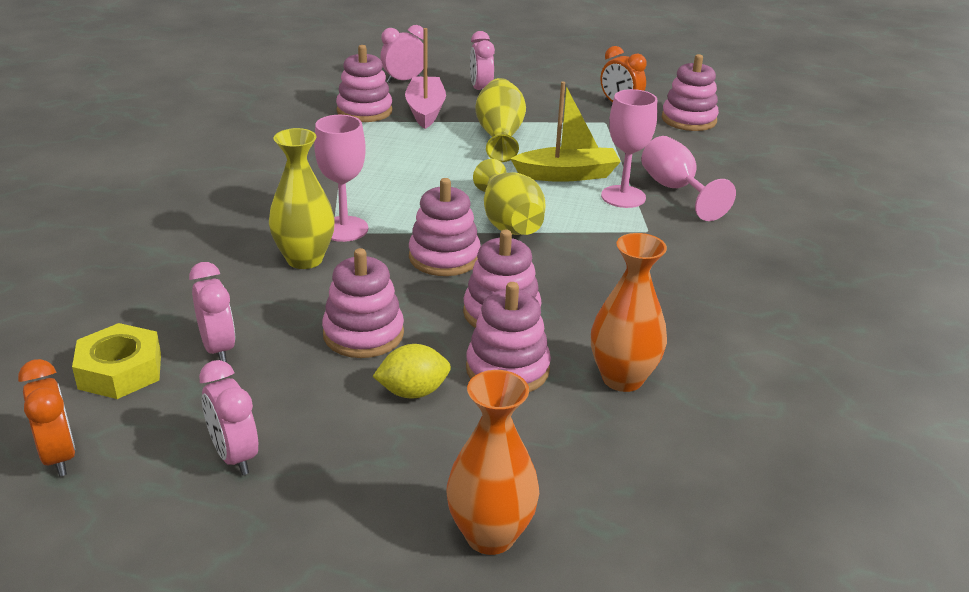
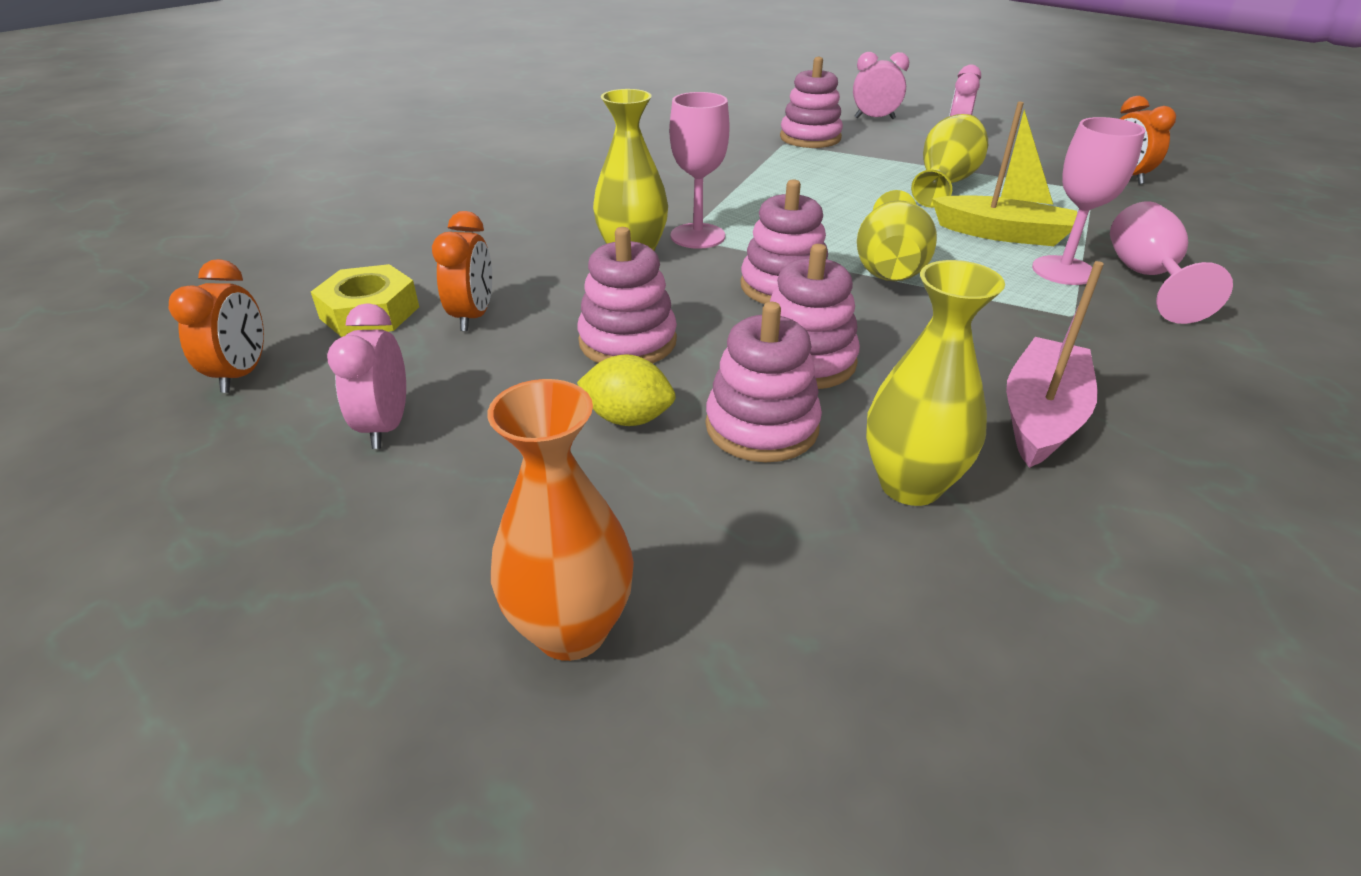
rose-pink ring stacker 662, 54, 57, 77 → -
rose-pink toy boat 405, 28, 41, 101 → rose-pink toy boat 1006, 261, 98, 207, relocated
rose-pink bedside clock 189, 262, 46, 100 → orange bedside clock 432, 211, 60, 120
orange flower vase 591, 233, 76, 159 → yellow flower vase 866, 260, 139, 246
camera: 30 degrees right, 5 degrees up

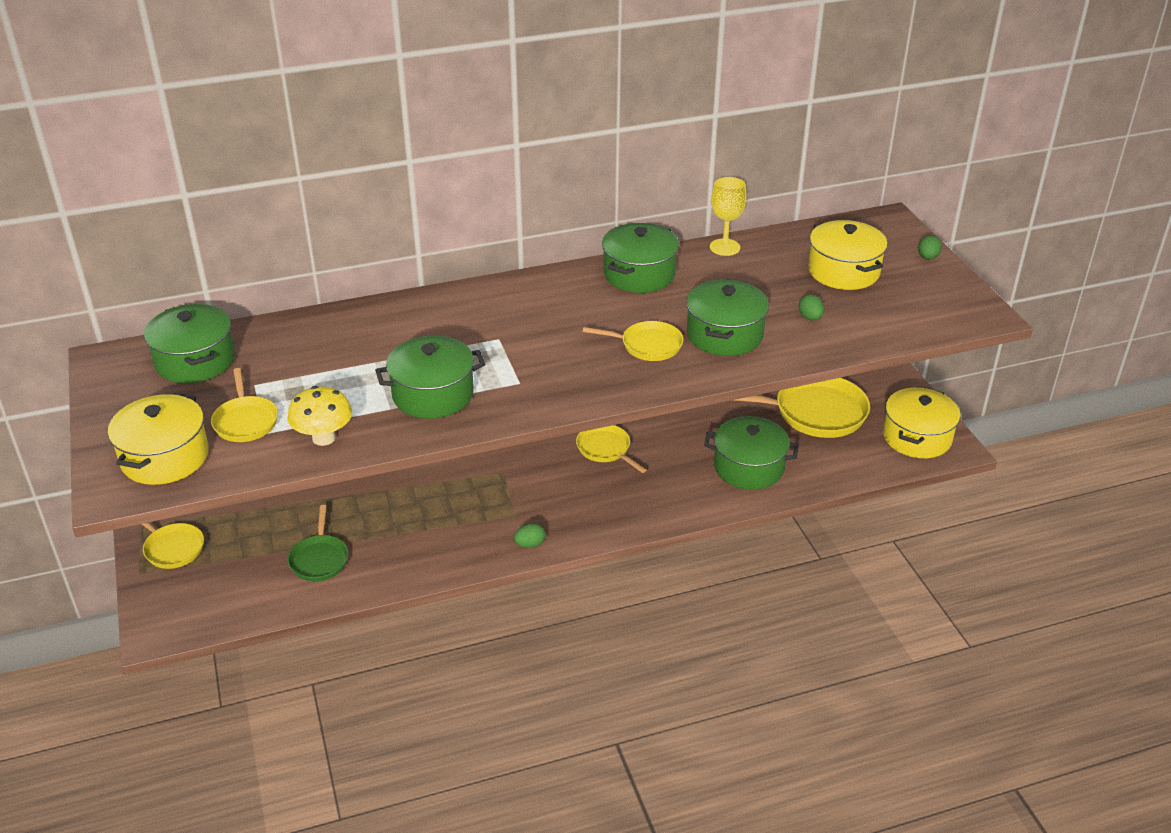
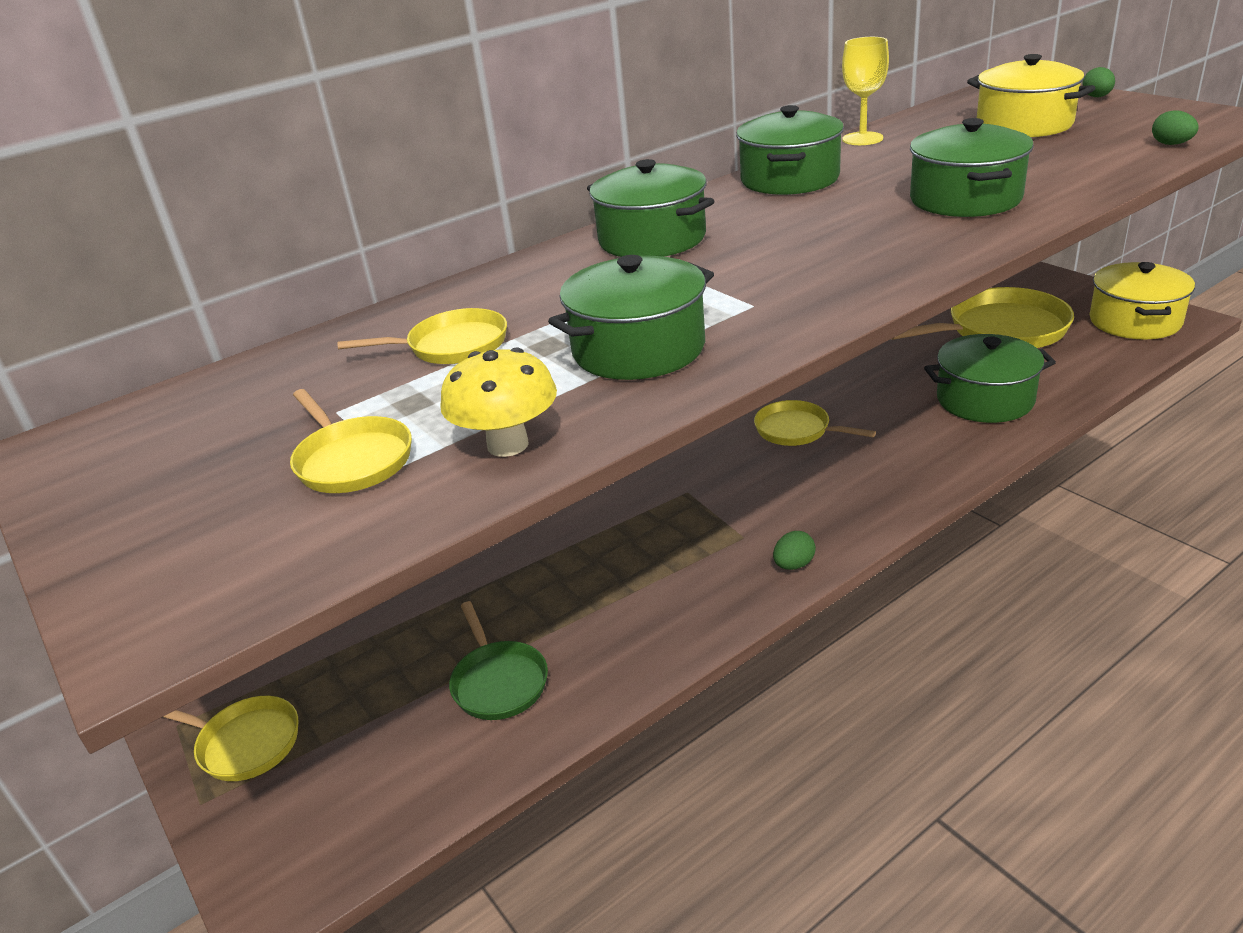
yellow cooking pot 108, 393, 101, 92 → -
leaf-green cooking pot 144, 304, 91, 79 → leaf-green cooking pot 587, 159, 127, 98, relocated
yellow skillet 583, 321, 100, 40 → yellow skillet 338, 308, 169, 56, relocated
leaf-green egg 799, 295, 25, 26 → leaf-green egg 1152, 110, 46, 35, relocated
camera: 15 degrees left, 5 degrees down

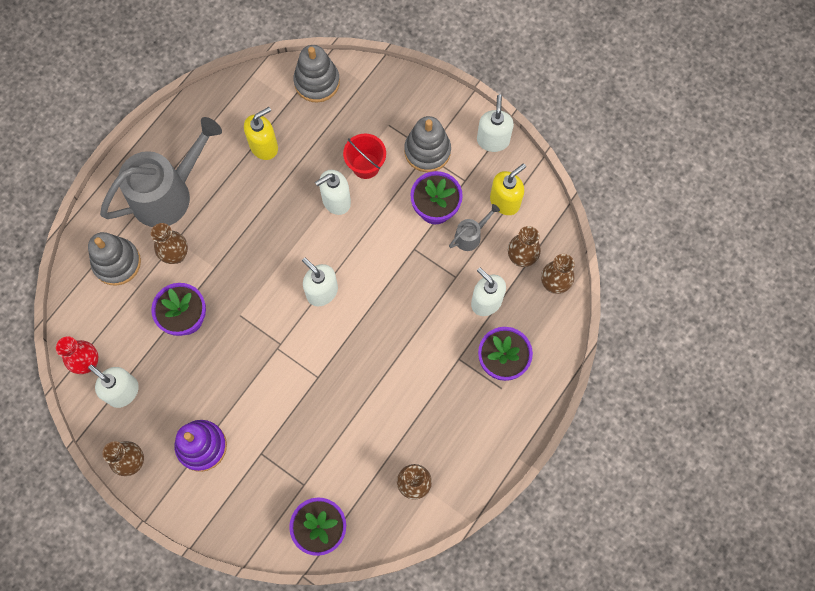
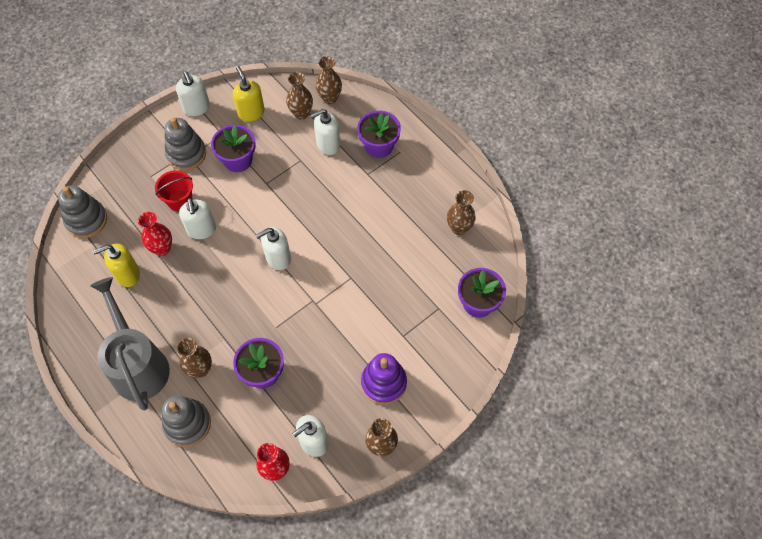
gray sprinkling can 449, 204, 51, 47 → -
- → scarlet flower vase 138, 212, 34, 44
yellow pump bottle 244, 107, 34, 53 → yellow pump bottle 93, 244, 47, 43, 90 degrees counterclockwise
snow-white pump bottle 477, 94, 37, 58 → snow-white pump bottle 176, 71, 34, 45, 135 degrees counterclockwise
camera: 75 degrees left, 10 degrees down

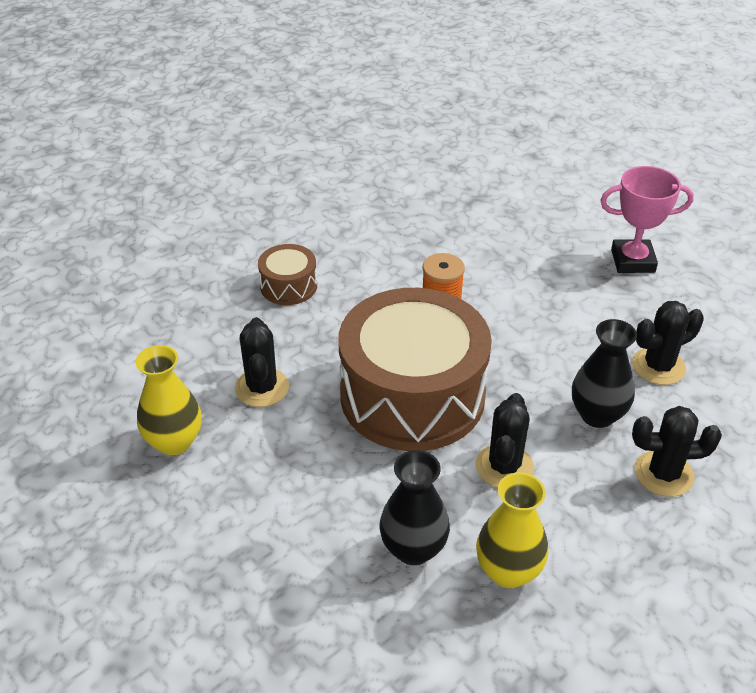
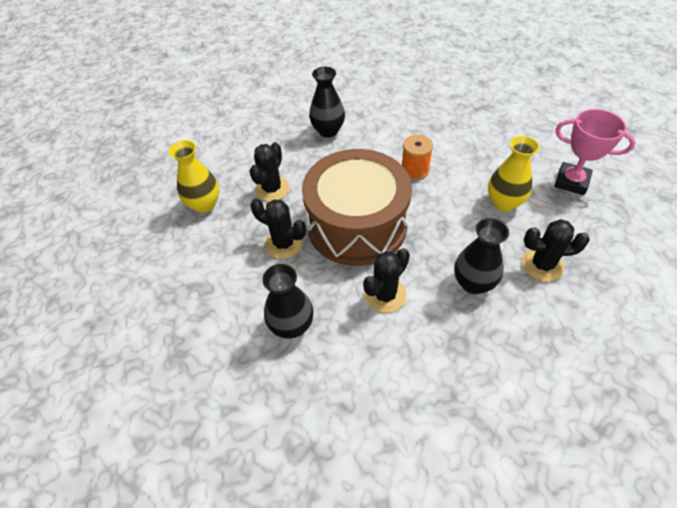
yellow flower vase 476, 472, 73, 116 → yellow flower vase 488, 136, 52, 75, relocated
jet-black saguaro cactus 632, 406, 90, 91 → jet-black saguaro cactus 250, 199, 56, 60, relocated
russet snare drum 258, 244, 59, 61 → jet-black flower vase 309, 67, 36, 71
camera: 30 degrees right, 10 degrees up

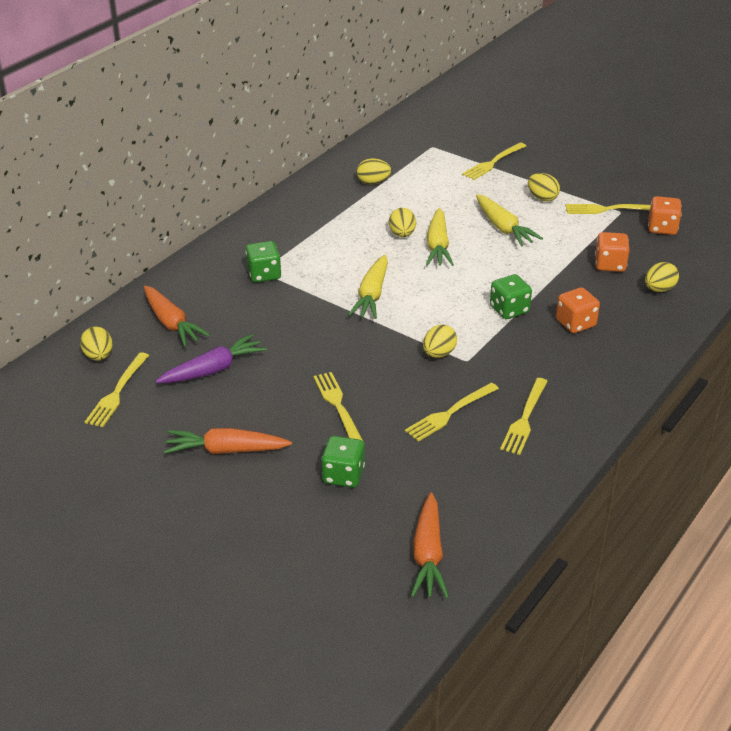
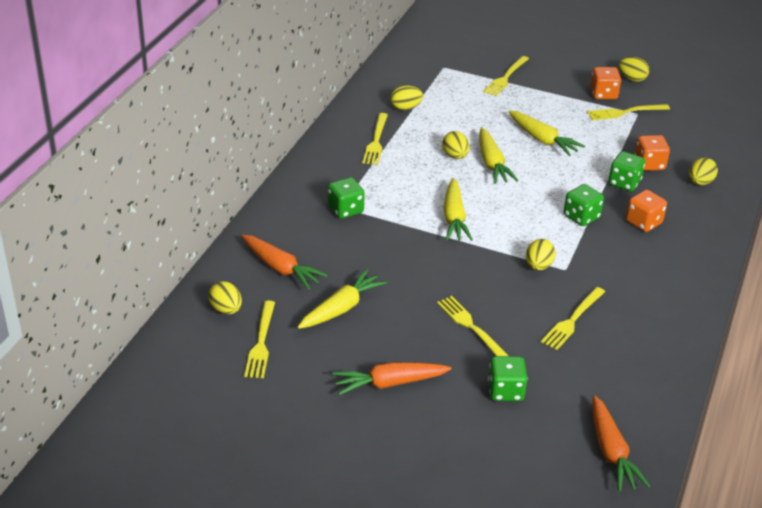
- → leaf-green die 609, 151, 36, 40
yellow table fork 500, 378, 48, 77 → yellow table fork 362, 113, 26, 52, relocated
yellow egg 528, 173, 32, 28 → yellow egg 619, 57, 30, 25, relocated
orange die 648, 196, 34, 39 → orange die 590, 67, 31, 32, relocated
royal purple toy carrot 155, 334, 112, 49 → yellow toy carrot 298, 269, 89, 60
camera: 15 degrees left, 0 degrees up

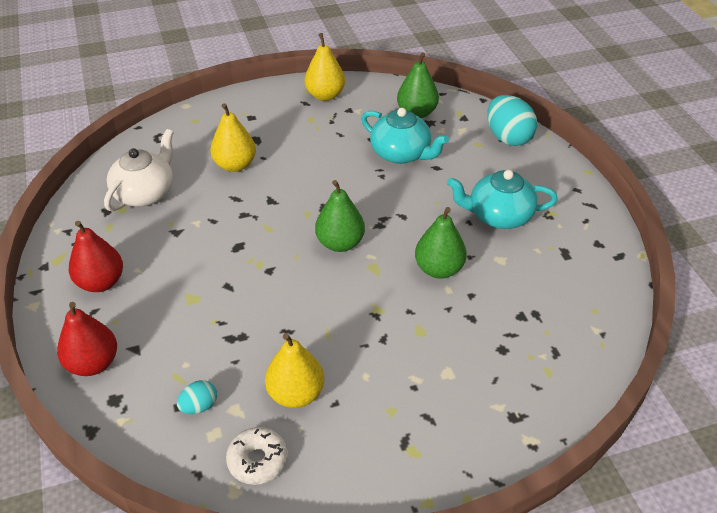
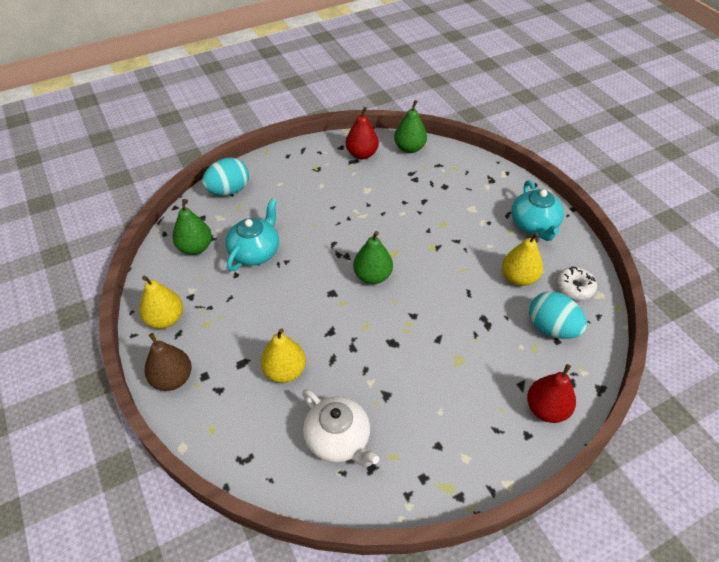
- → russet pear fruit 144, 333, 48, 58
scarlet pear fruit 69, 221, 54, 71 → scarlet pear fruit 346, 107, 33, 52, relocated
leaf-green pear fruit 415, 207, 52, 72 → leaf-green pear fruit 394, 100, 33, 53, relocated
turquoise teapot 447, 170, 111, 59 → turquoise teapot 511, 180, 53, 61, relocated
snow-white teapot 104, 129, 70, 82 → snow-white teapot 302, 389, 77, 78, 150 degrees counterclockwise
turquoise egg 177, 380, 40, 34 → turquoise egg 529, 292, 58, 47, x1.94
camera: 100 degrees left, 5 degrees up

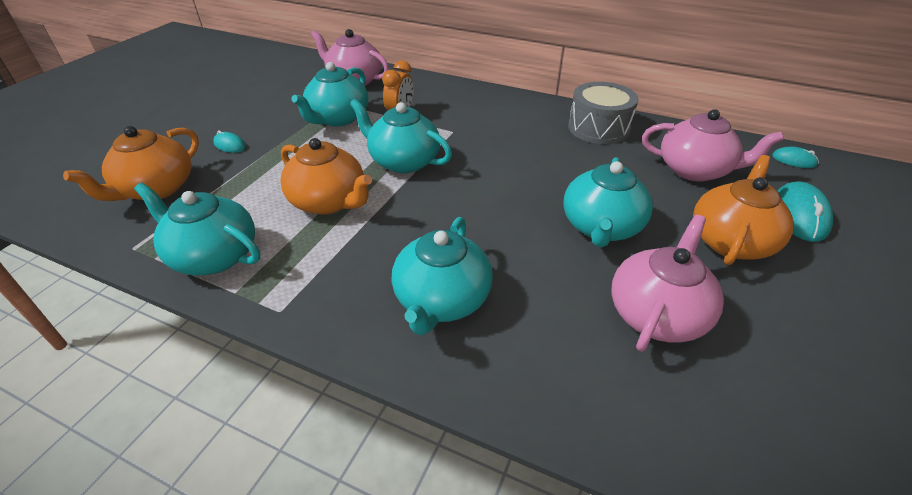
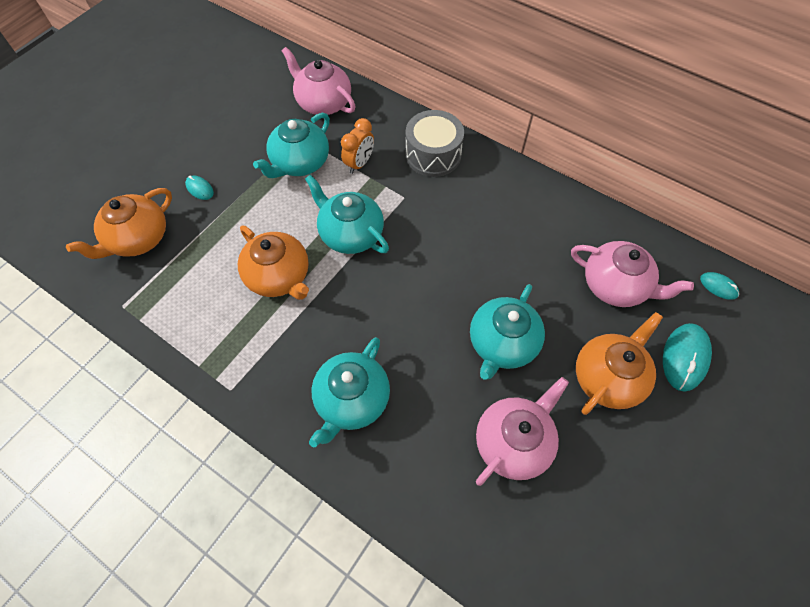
turquoise teapot 134, 183, 126, 93 → -
gray snare drum 568, 82, 71, 62 → gray snare drum 406, 110, 58, 67, relocated
camera: 10 degrees right, 20 degrees up

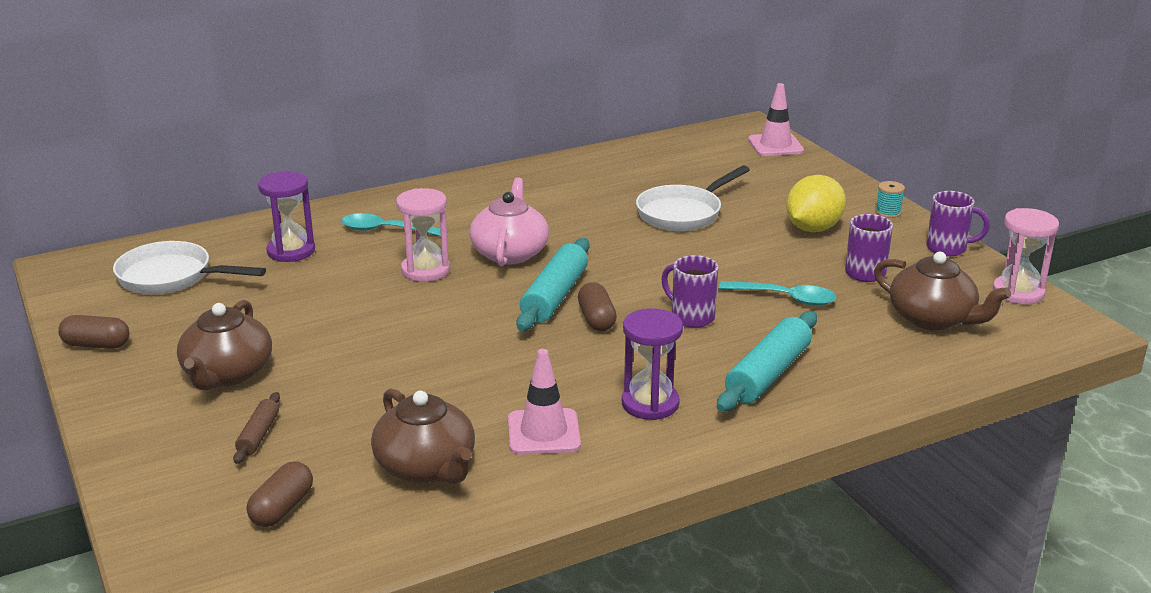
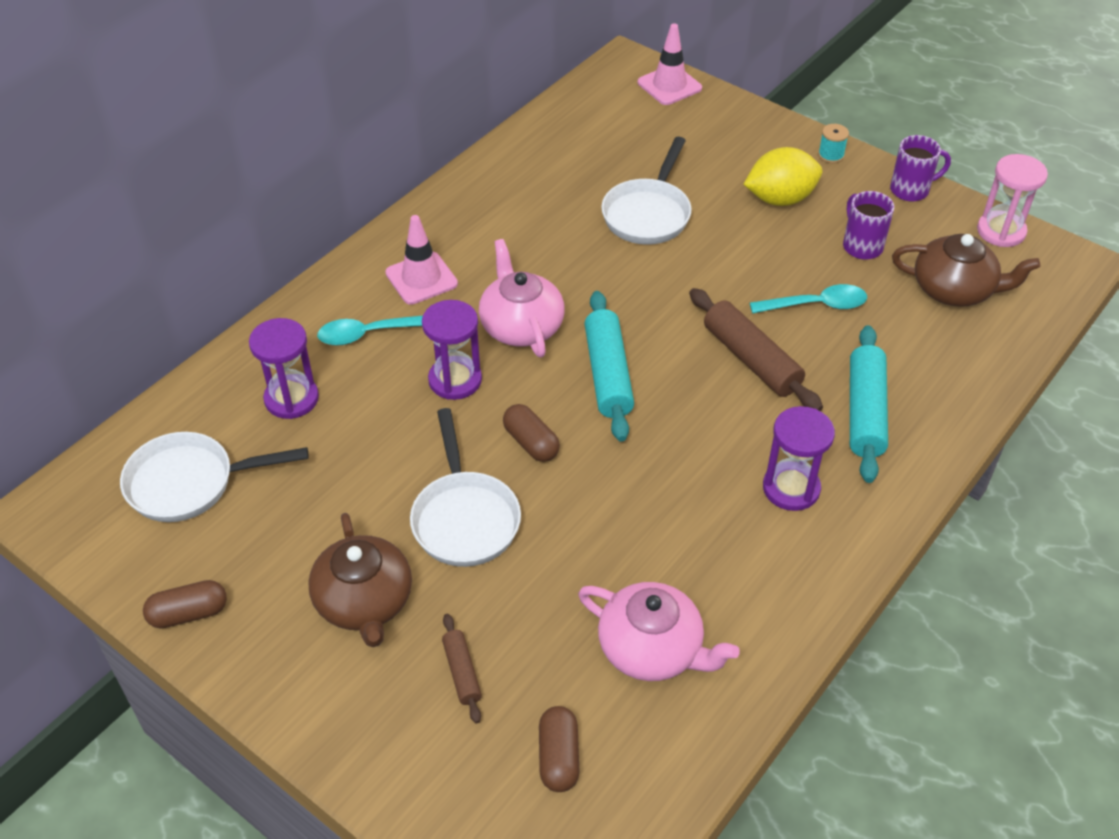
- → snow-white skillet 410, 408, 111, 159
rose-pink traffic cone 508, 349, 73, 106 → rose-pink traffic cone 385, 215, 73, 90, relocated
russet pill shape 578, 282, 39, 49 → russet pill shape 503, 404, 57, 58, relocated
royal purple mug 661, 255, 57, 73 → russet dough roller 689, 288, 134, 123
russet teapot 371, 388, 104, 96 → rose-pink teapot 578, 582, 162, 99
rose-pink sand timer 396, 188, 54, 94 → royal purple sand timer 422, 300, 60, 100
yellow citrus fruit 786, 175, 60, 57 → yellow citrus fruit 743, 147, 79, 59, 60 degrees clockwise
camera: 25 degrees left, 20 degrees up

